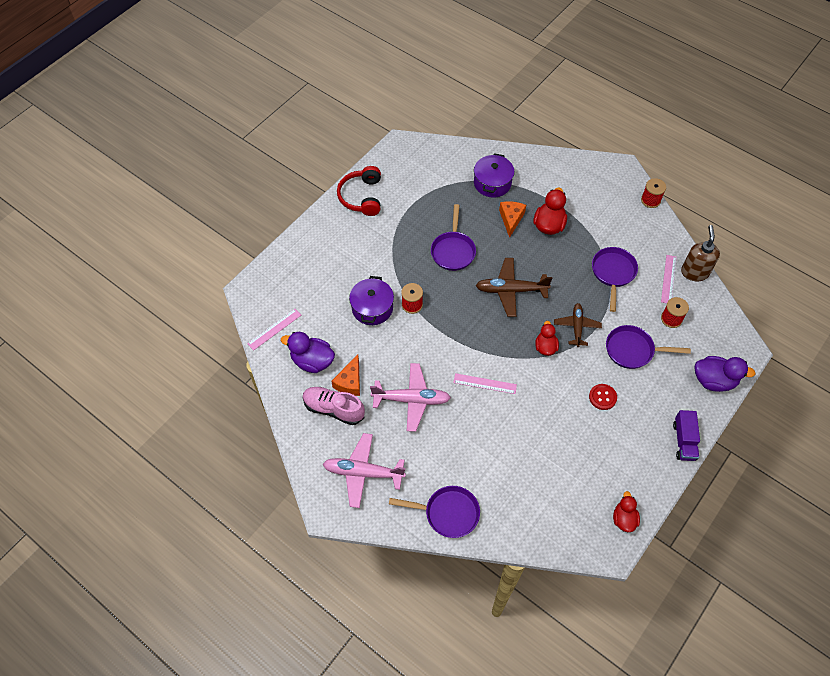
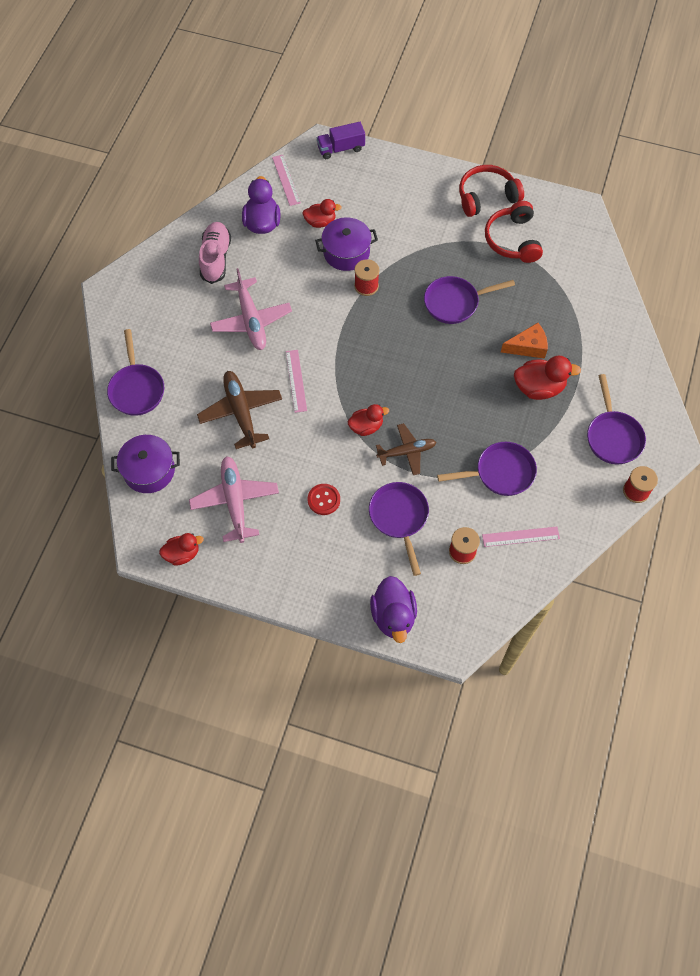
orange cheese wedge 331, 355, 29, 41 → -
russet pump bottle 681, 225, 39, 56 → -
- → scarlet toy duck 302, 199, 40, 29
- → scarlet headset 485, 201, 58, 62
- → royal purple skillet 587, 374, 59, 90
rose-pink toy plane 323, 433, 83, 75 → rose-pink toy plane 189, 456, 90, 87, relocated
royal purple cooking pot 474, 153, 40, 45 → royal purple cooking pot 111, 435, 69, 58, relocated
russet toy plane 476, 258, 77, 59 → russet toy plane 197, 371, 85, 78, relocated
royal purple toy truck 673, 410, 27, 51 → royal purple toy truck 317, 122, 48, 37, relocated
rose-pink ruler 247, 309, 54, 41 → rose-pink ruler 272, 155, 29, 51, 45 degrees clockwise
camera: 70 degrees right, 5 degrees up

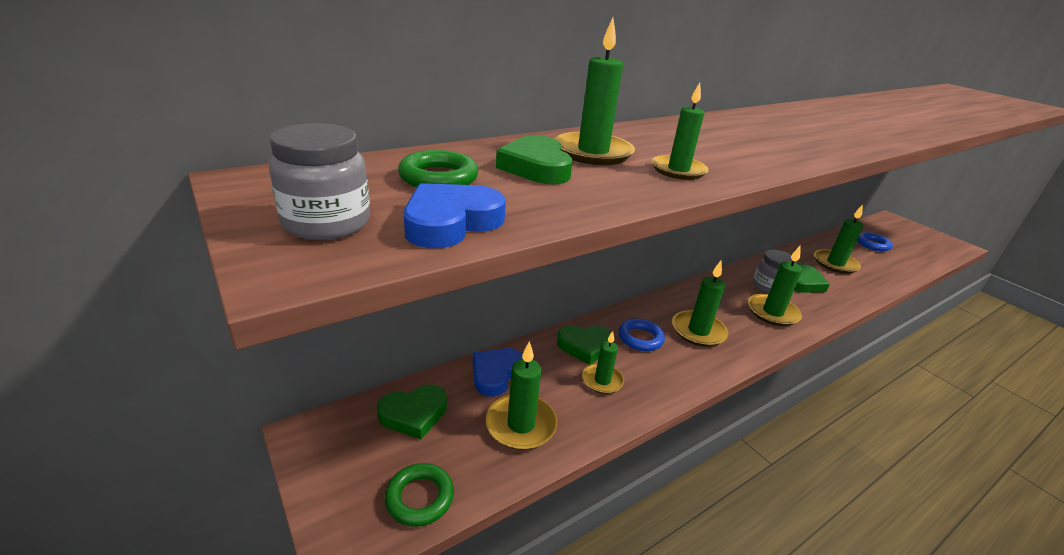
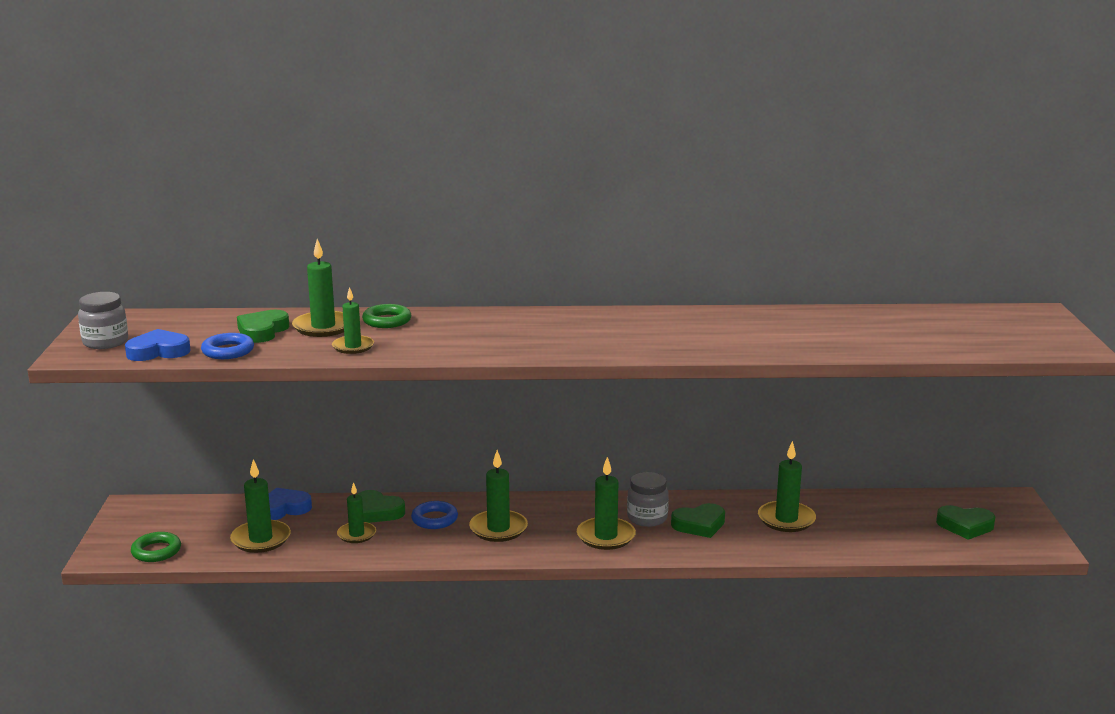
leaf-green heart shape 377, 385, 70, 55 → leaf-green heart shape 936, 505, 59, 35, relocated
leaf-green torus 398, 150, 80, 38 → leaf-green torus 362, 304, 49, 24, relocated
blue torus 857, 232, 36, 20 → blue torus 201, 333, 53, 26, relocated
camera: 35 degrees right, 10 degrees down

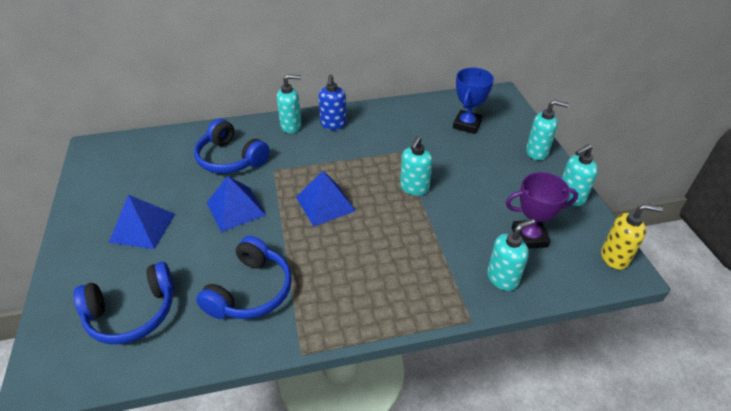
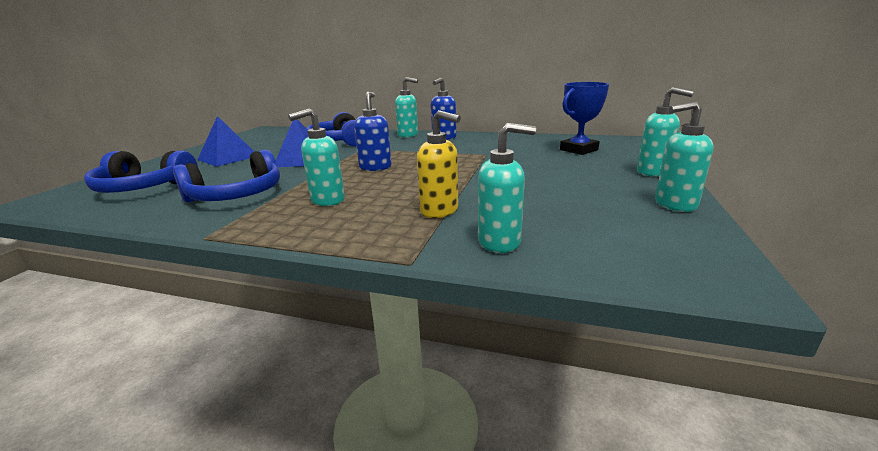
royal purple trophy 505, 172, 73, 77 → -
turquoise pump bottle 400, 136, 33, 59 → turquoise pump bottle 288, 108, 57, 98, relocated
yellow pump bottle 601, 204, 62, 66 → yellow pump bottle 417, 110, 44, 108, relocated
blue solid pyramid 296, 171, 60, 56 → blue pump bottle 354, 92, 38, 79
camera: 30 degrees right, 20 degrees down

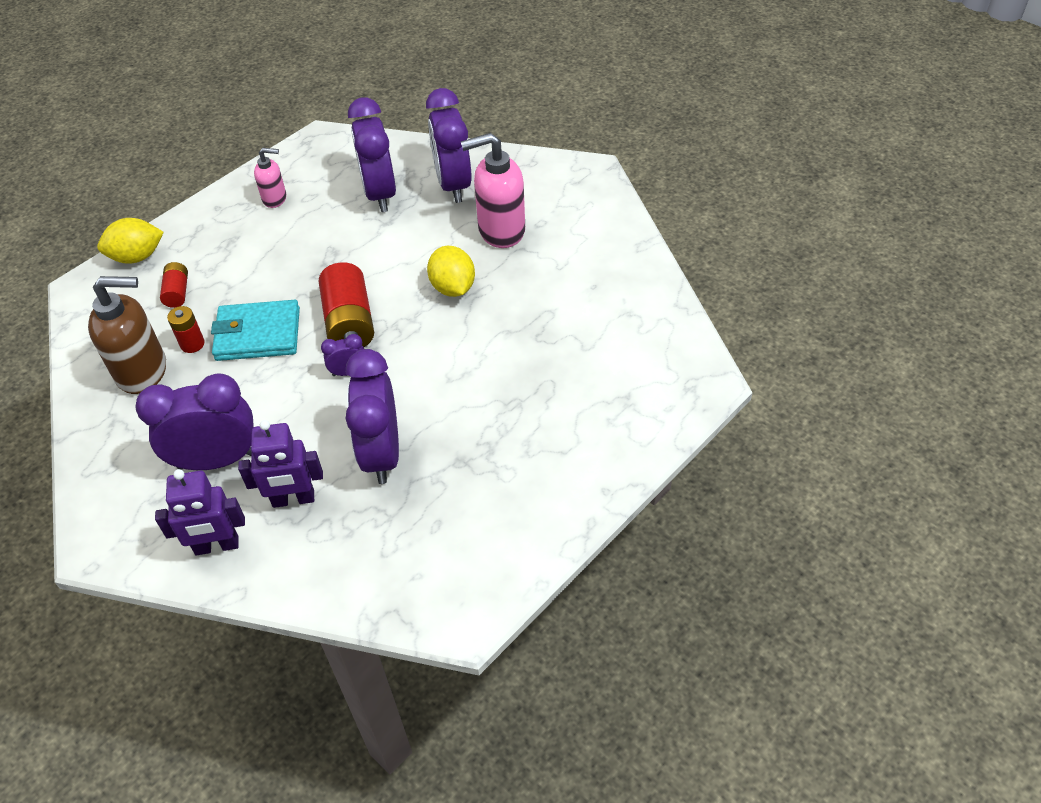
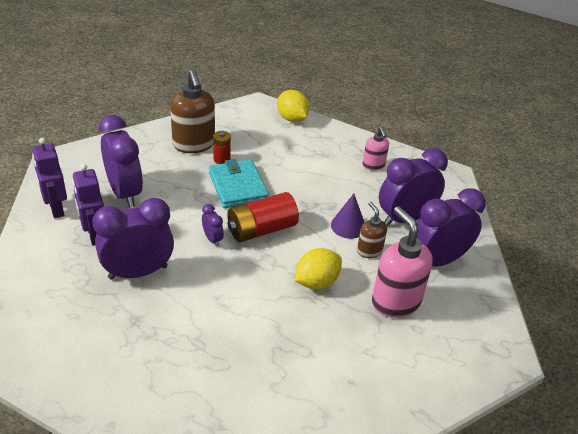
scarlet power cell 160, 262, 28, 46 → -
- → royal purple cone shape 331, 194, 34, 45
- → russet pump bottle 357, 202, 30, 56
camera: 70 degrees right, 10 degrees down

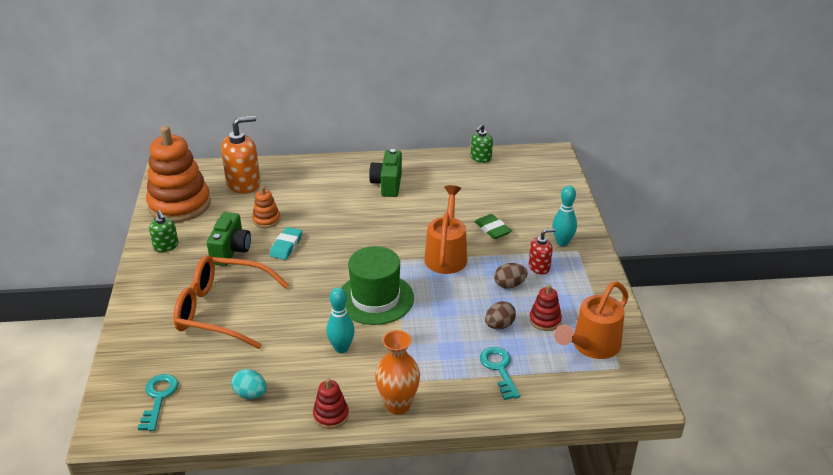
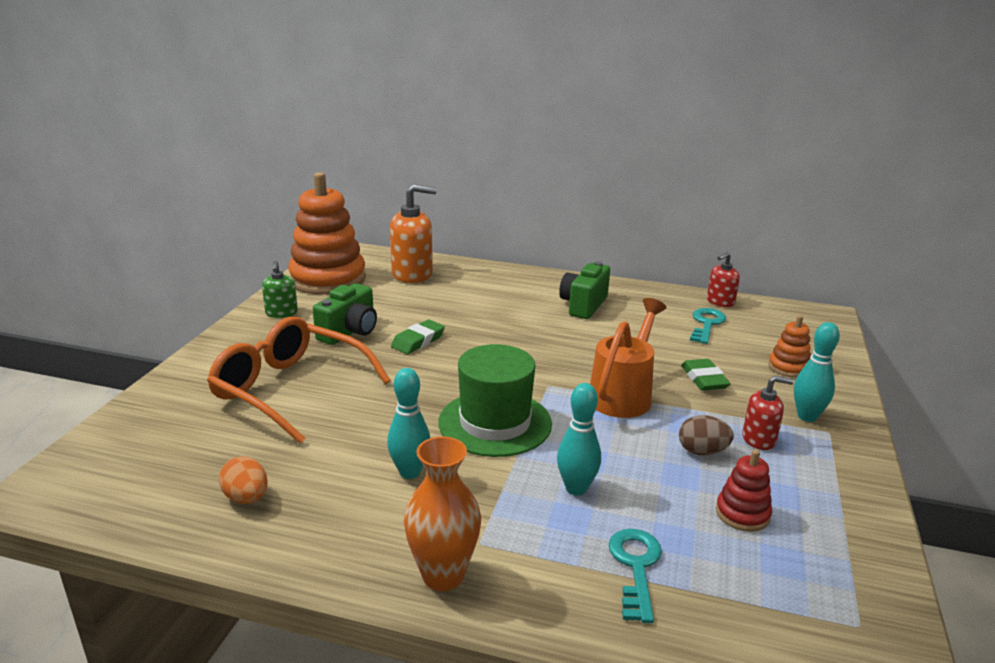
scarlet ring stacker 313, 378, 36, 51 → -
russet egg 485, 301, 31, 28 → -
orange sprinkling can 554, 282, 75, 77 → -
- → turquoise bowling pin 557, 383, 44, 113
turquoise key 138, 374, 40, 57 → turquoise key 690, 308, 36, 36, relocated
orange ring stacker 252, 186, 28, 42 → orange ring stacker 768, 315, 43, 63, relocated
turquoise egg 231, 369, 36, 30 → orange egg 219, 456, 49, 48
turquoise eraser 270, 227, 32, 33 → leaf-green eraser 391, 320, 54, 34
leaf-green pump bottle 471, 124, 22, 39 → scarlet pump bottle 707, 252, 33, 55
camera: 20 degrees right, 10 degrees down

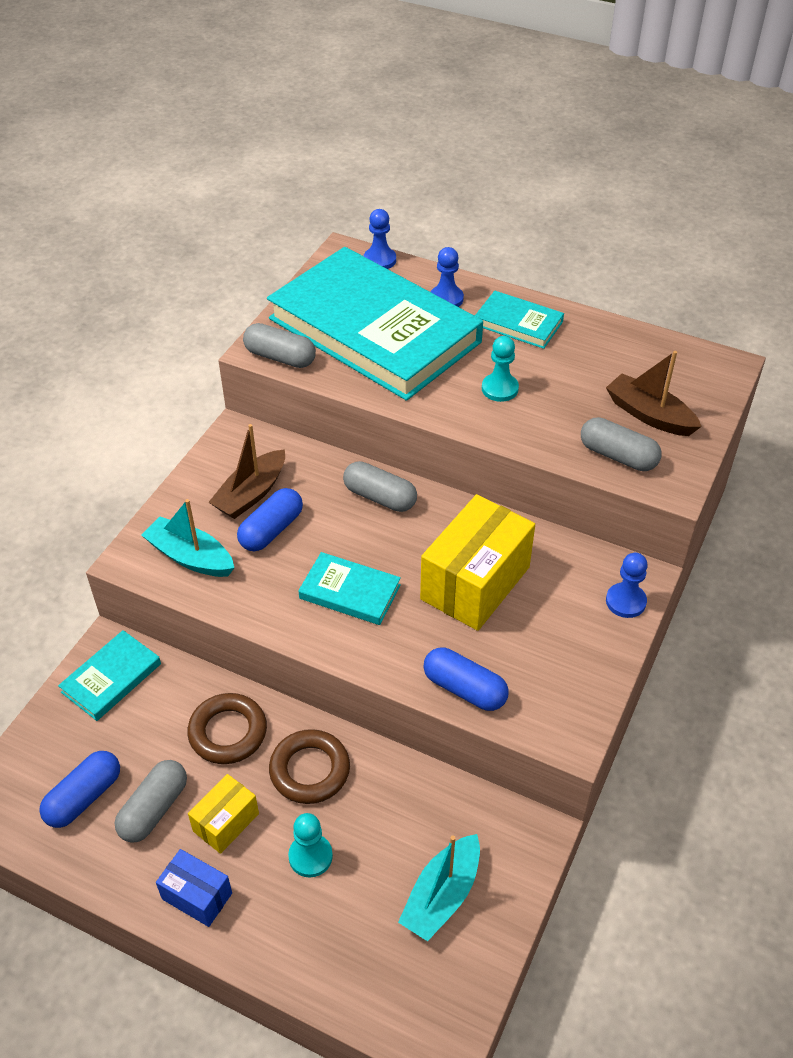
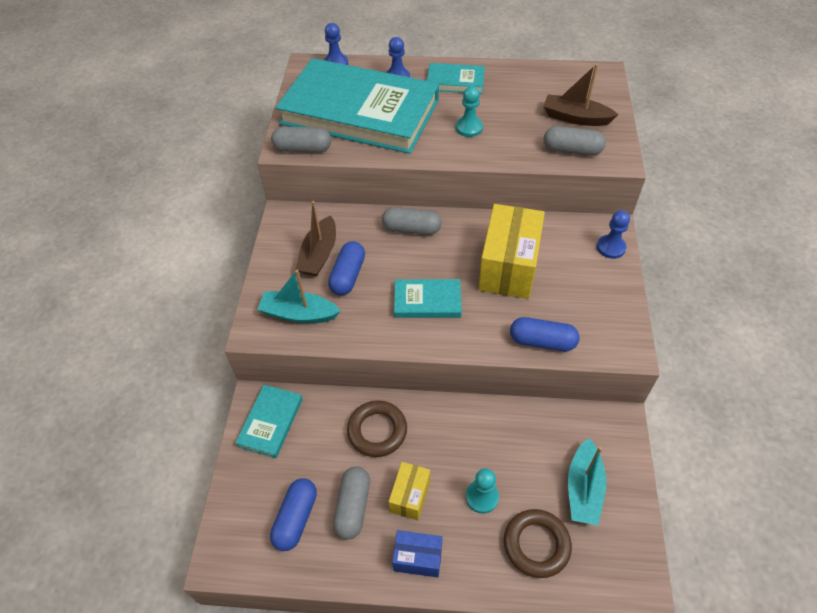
russet torus 269, 729, 81, 75 → russet torus 504, 509, 68, 69, relocated
camera: 20 degrees left, 5 degrees up

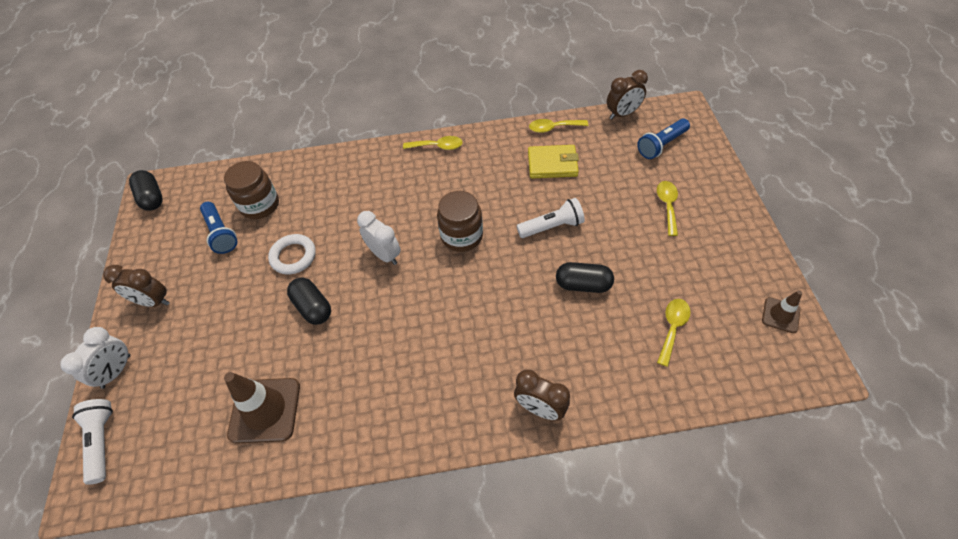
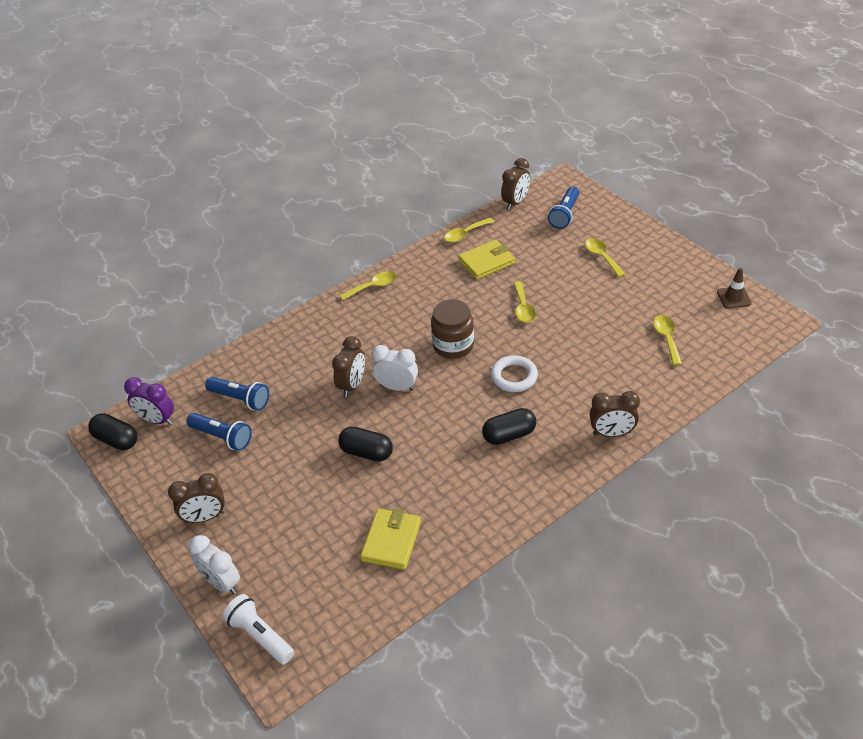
- → royal purple bedside clock 124, 377, 50, 48
- → russet bedside clock 332, 336, 33, 61
snow-white torus 268, 234, 48, 40 → snow-white torus 491, 355, 47, 37, relocated
jet-black pill shape 556, 262, 58, 31 → jet-black pill shape 482, 408, 54, 37, relocated
russet jam jar 224, 161, 55, 58 → blue torch 205, 377, 64, 34
russet traffic cone 224, 372, 76, 72 → yellow billfold 360, 509, 61, 61
snow-white torch 517, 198, 68, 40 → yellow tablespoon 514, 281, 22, 42
snow-white bedside clock 60, 327, 70, 62 → snow-white bedside clock 189, 535, 51, 59, 135 degrees clockwise
camera: 30 degrees left, 10 degrees down

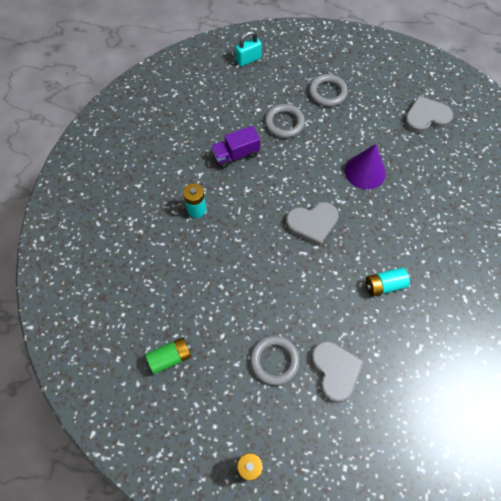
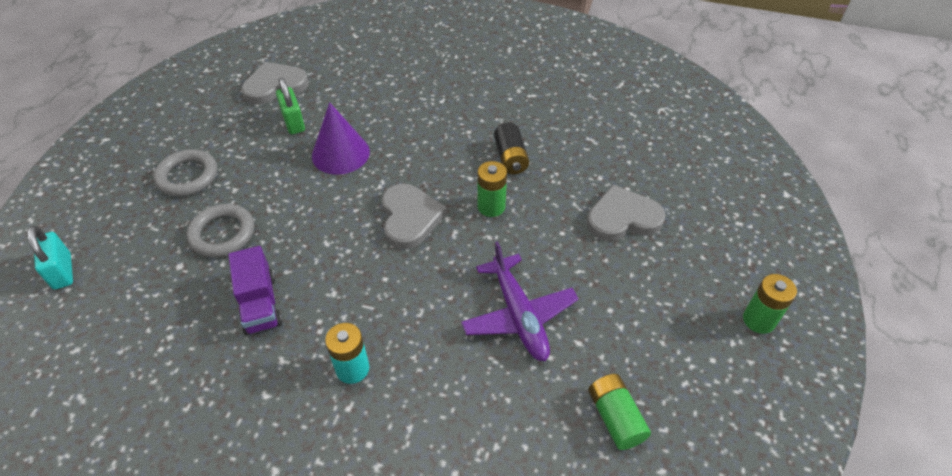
gray torus 250, 335, 50, 50 → -
- → leaf-green padlock 276, 78, 29, 57
- → royal purple toy plane 461, 241, 118, 120
- → leaf-green power cell 478, 161, 29, 56
turquoise power cell 366, 267, 44, 29 → jet-black power cell 494, 123, 35, 51
gray heart shape 404, 96, 49, 37 → gray heart shape 242, 62, 67, 42, 75 degrees clockwise
camera: 85 degrees left, 15 degrees down

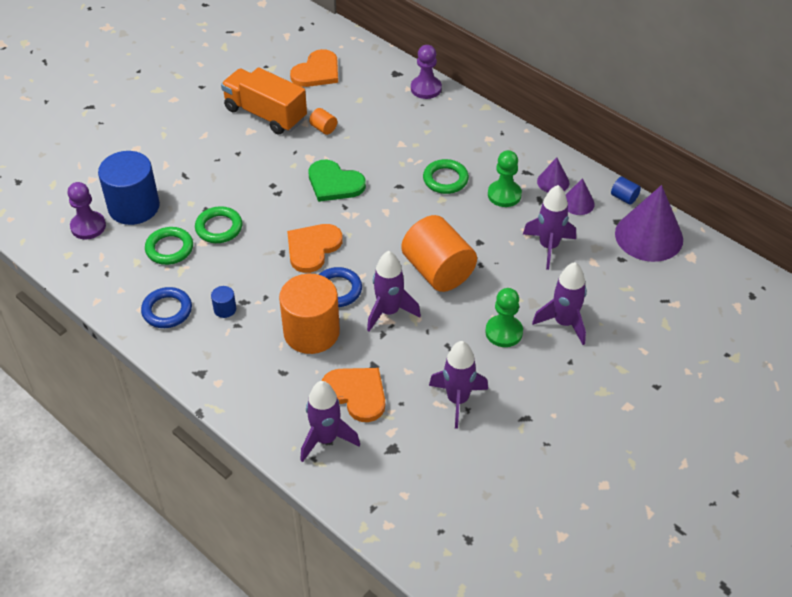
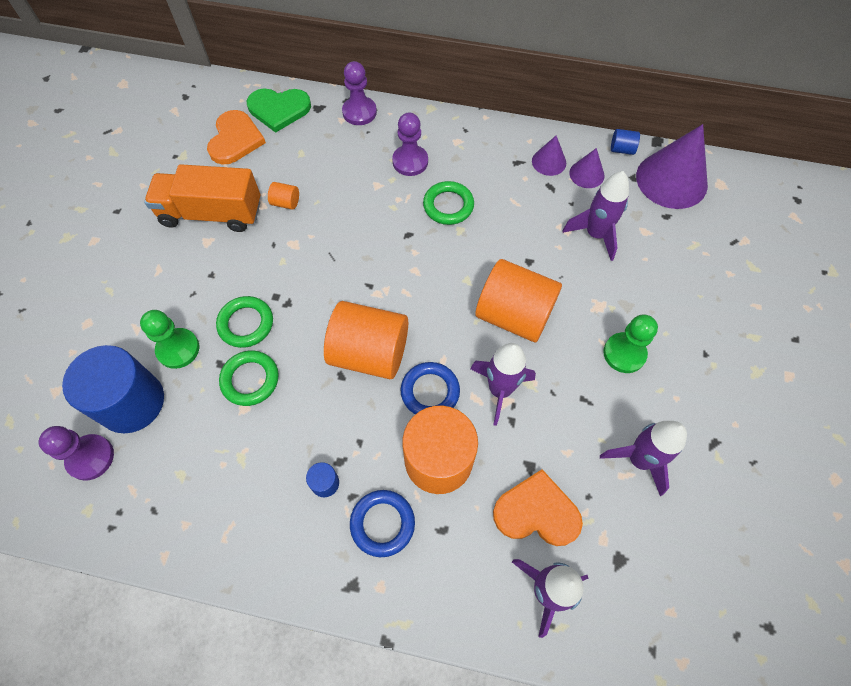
royal purple rocket 532, 262, 55, 83 → -
- → royal purple game pawn 392, 113, 36, 63
blue torus 141, 287, 51, 41 → blue torus 350, 490, 65, 67, relocated
leaf-green torus 145, 227, 48, 38 → leaf-green torus 216, 296, 57, 52, relocated
leaf-green heart shape 309, 160, 57, 42 → leaf-green heart shape 247, 88, 64, 45, relocated
leaf-green game pawn 488, 150, 34, 57 → leaf-green game pawn 140, 310, 59, 59, relocated
orange heart shape 287, 224, 56, 49 → orange solid cylinder 324, 301, 84, 78
camera: 30 degrees left, 15 degrees up

